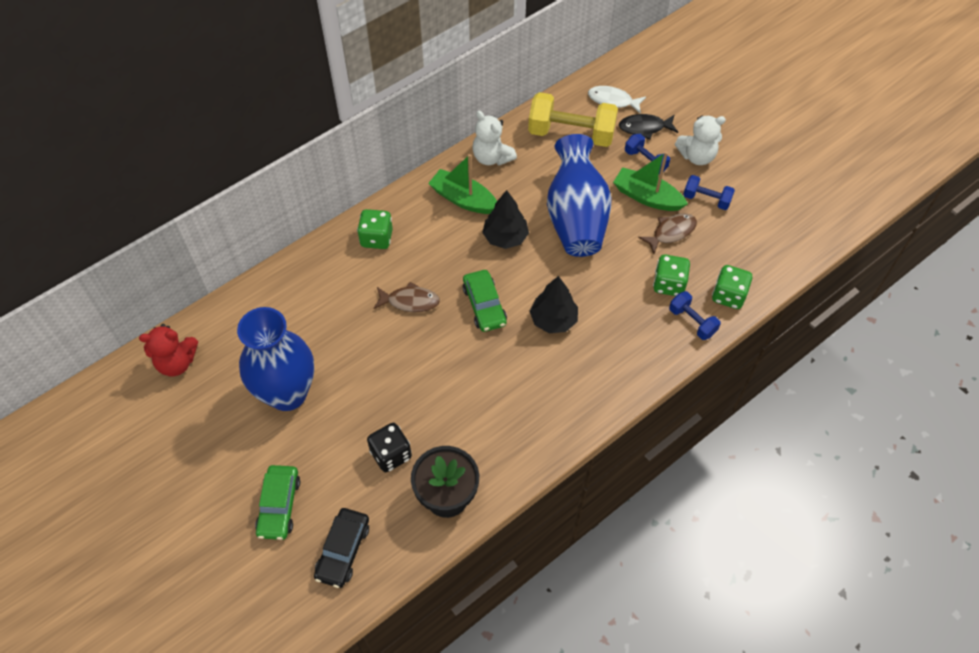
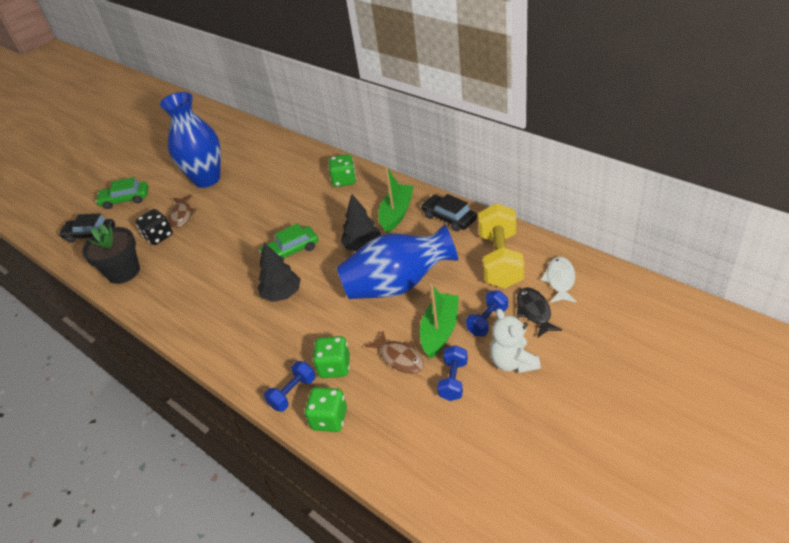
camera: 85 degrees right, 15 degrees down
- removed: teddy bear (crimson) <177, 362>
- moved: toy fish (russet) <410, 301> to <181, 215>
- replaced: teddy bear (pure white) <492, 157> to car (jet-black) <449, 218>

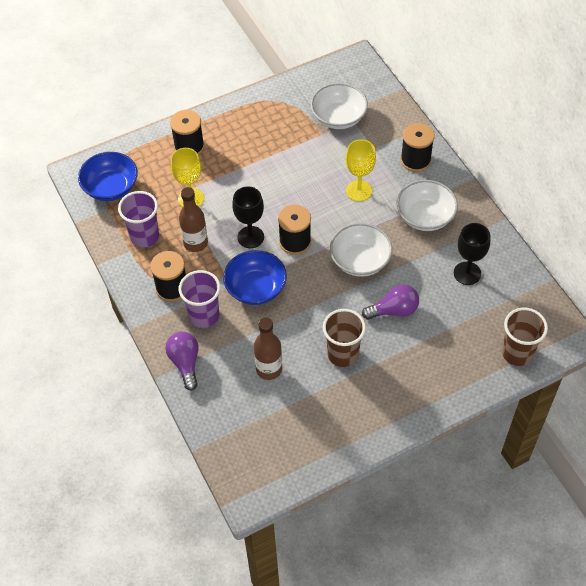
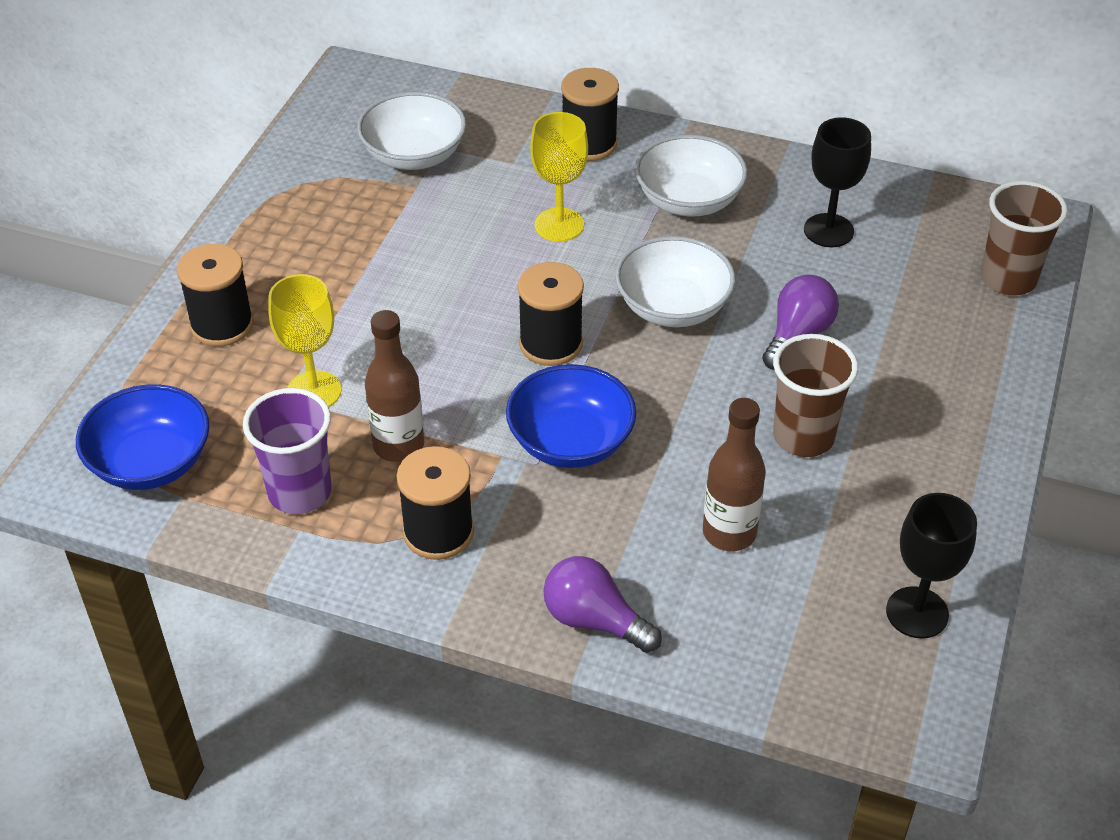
camera: 45 degrees left, 10 degrees down
- removed: beaker (violet) <204, 315>
- moved: chalice (jet-black) <250, 237> to <917, 612>

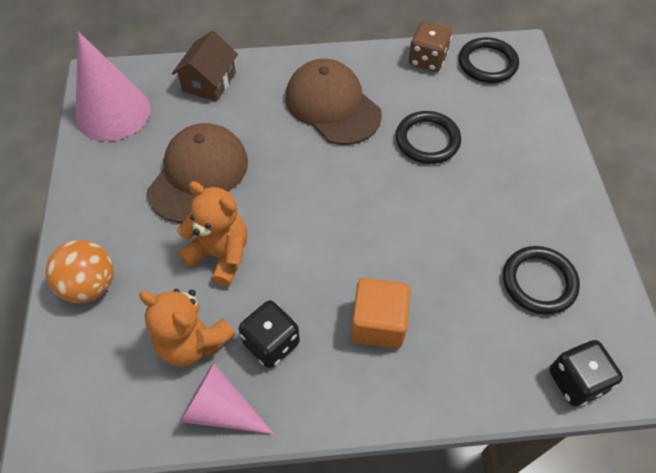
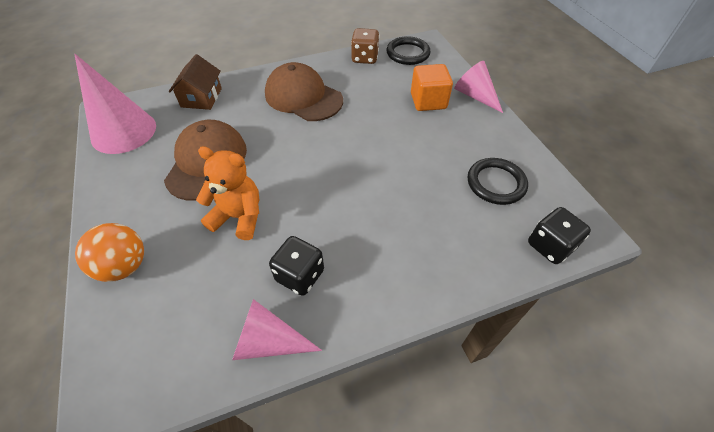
camera: 15 degrees left, 5 degrees down
- removed: teddy bear (orange) <193, 342>
- moved: solid cube (orange) <378, 324> to <428, 101>
- removed: hoop (jet-black) <427, 140>
- added: cone shape (pink) <475, 96>

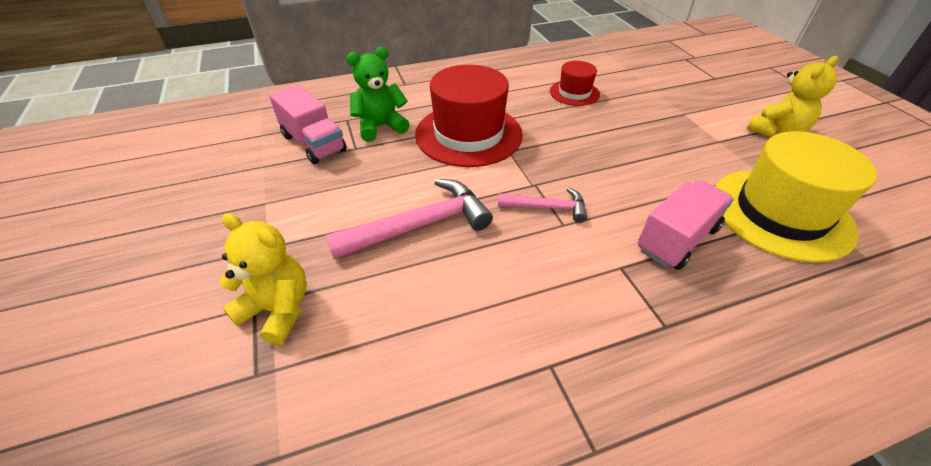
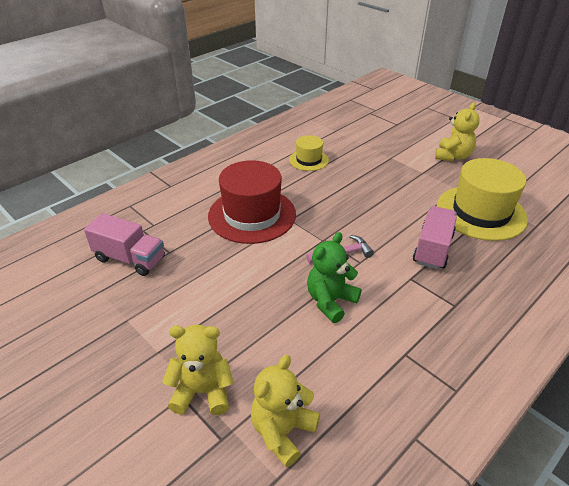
camera: 25 degrees left, 5 degrees down
- removed: carpenter's hammer (pink) <420, 225>
- moved: teddy bear (leaf-green) <380, 127> to <330, 301>
- recoloured: top hat (crimson) <574, 93> to top hat (golden) <308, 160>
- added: teddy bear (golden) <282, 431>

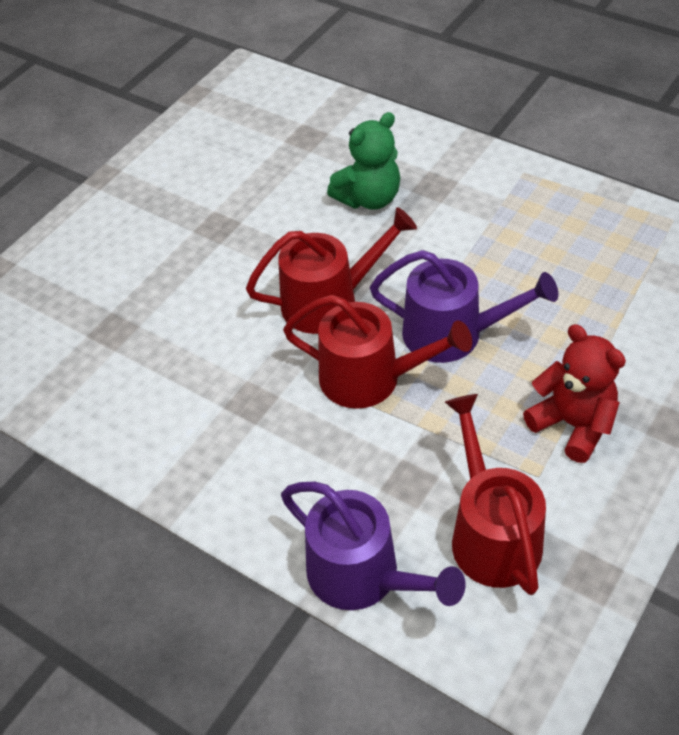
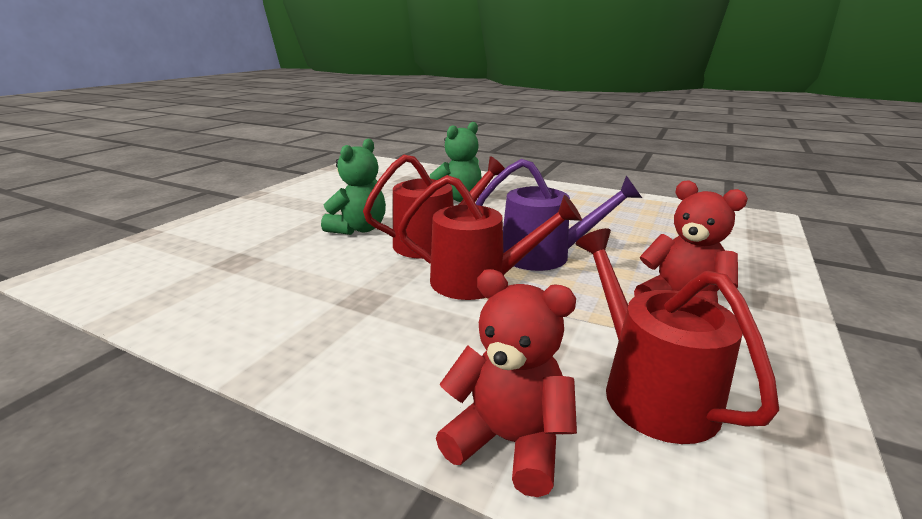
camera: 10 degrees left, 25 degrees down
- replaced: watering pot (violet) <362, 576> to teddy bear (crimson) <508, 441>
- added: teddy bear (leaf-green) <359, 229>

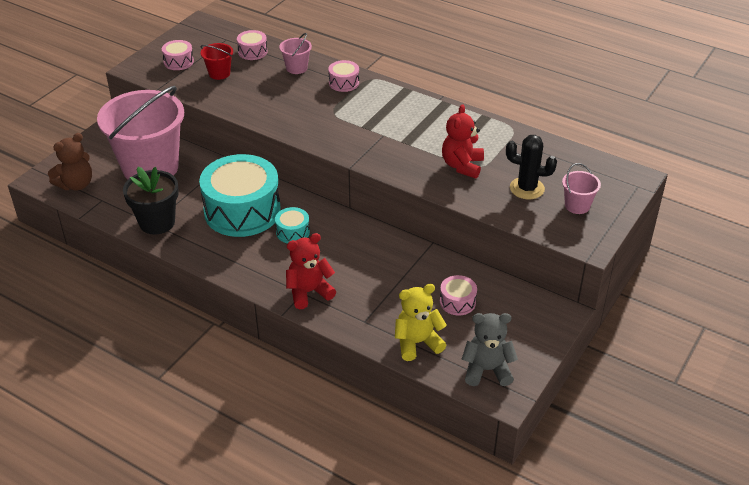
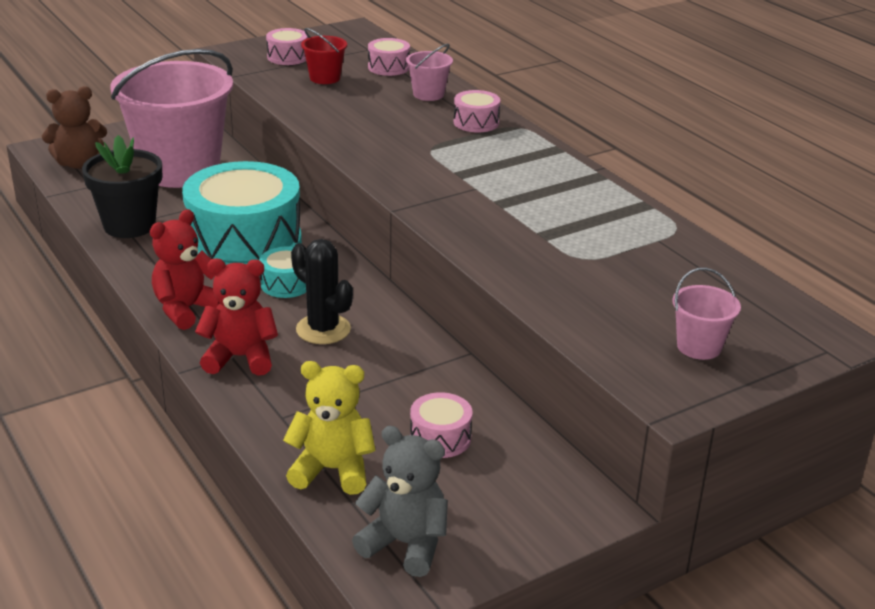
camera: 25 degrees right, 10 degrees down
- moved: teddy bear (crimson) <462, 166> to <187, 309>
- moved: saguaro cactus (jet-black) <527, 188> to <323, 329>

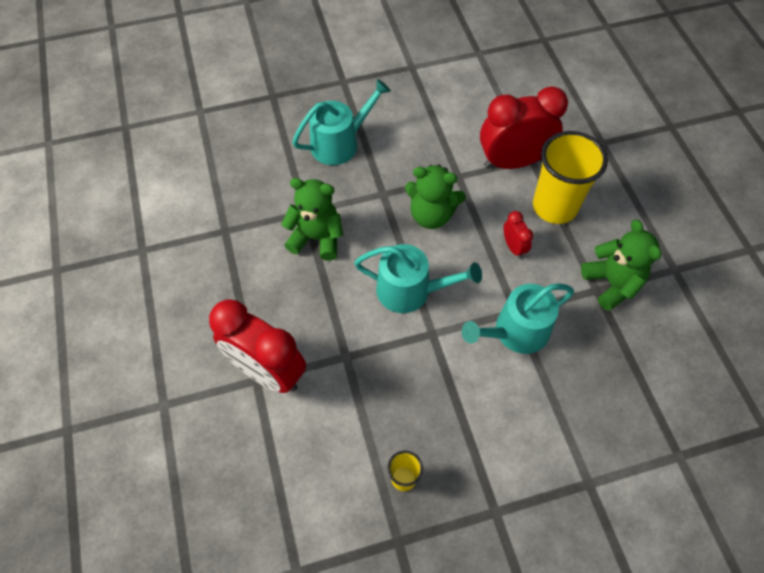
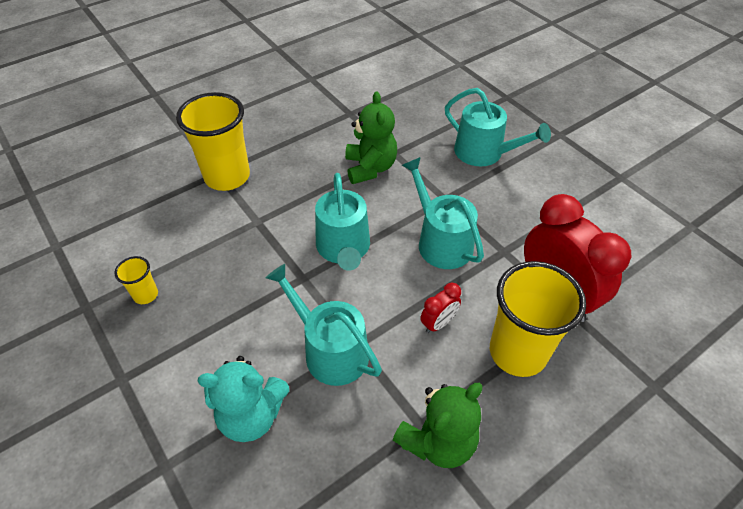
camera: 70 degrees right, 10 degrees down
- replaced: bedside clock (crimson) <267, 371> to beaker (golden) <227, 177>
- replaced: teddy bear (leaf-green) <431, 215> to watering pot (turquoise) <441, 241>
- added: teddy bear (turquoise) <251, 415>

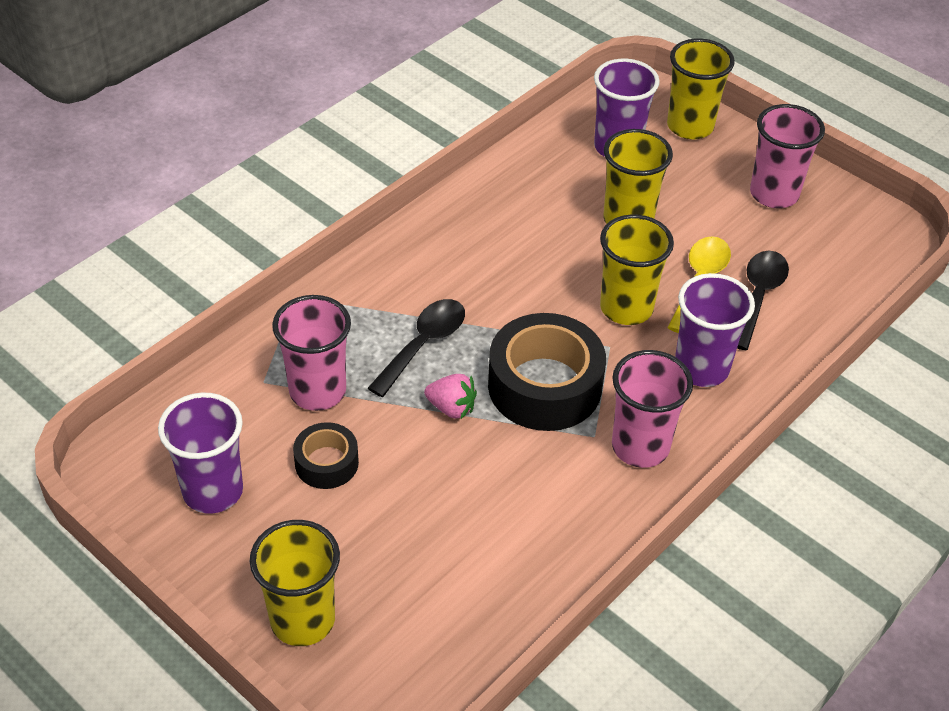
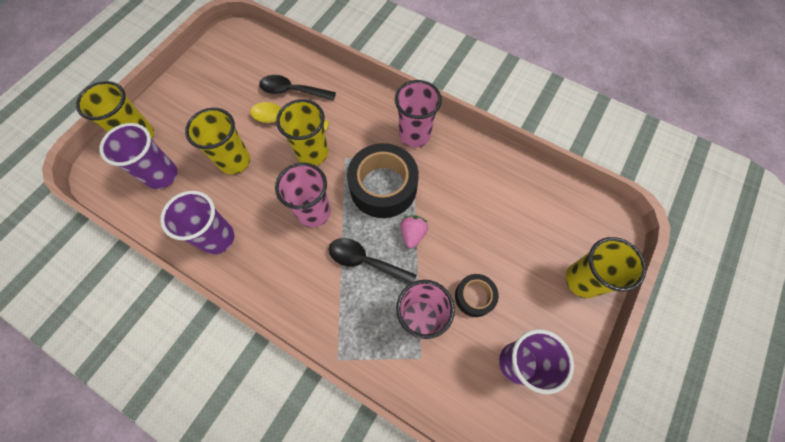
camera: 100 degrees left, 20 degrees up
- moved: beaker (violet) <701, 368> to <217, 238>
- moved: beaker (pink) <774, 194> to <314, 212>

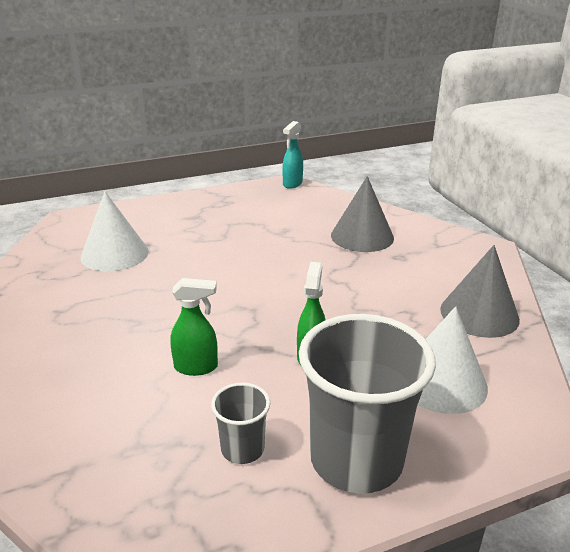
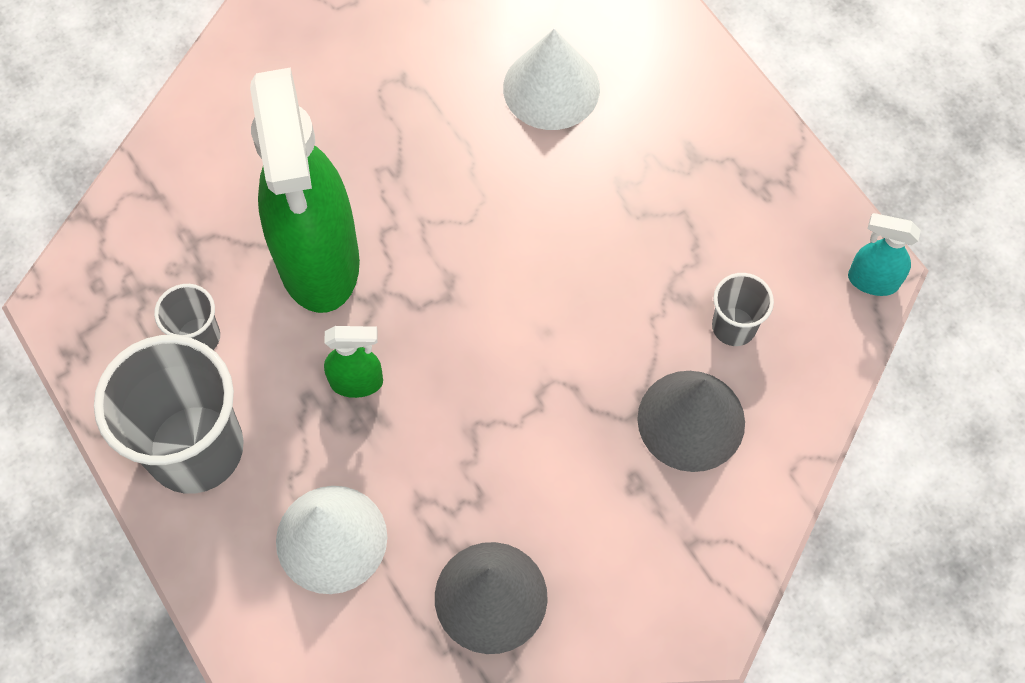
camera: 80 degrees right, 35 degrees up
- resized: spray cleaner (leaf-green) <196, 367> = <319, 261> x2.45
- added: beaker (gray) <733, 326>

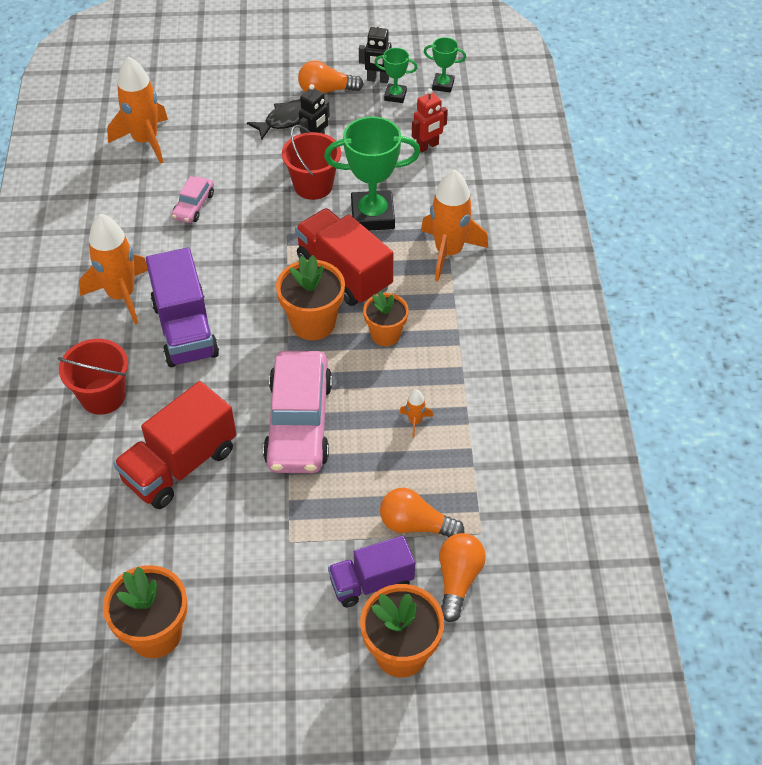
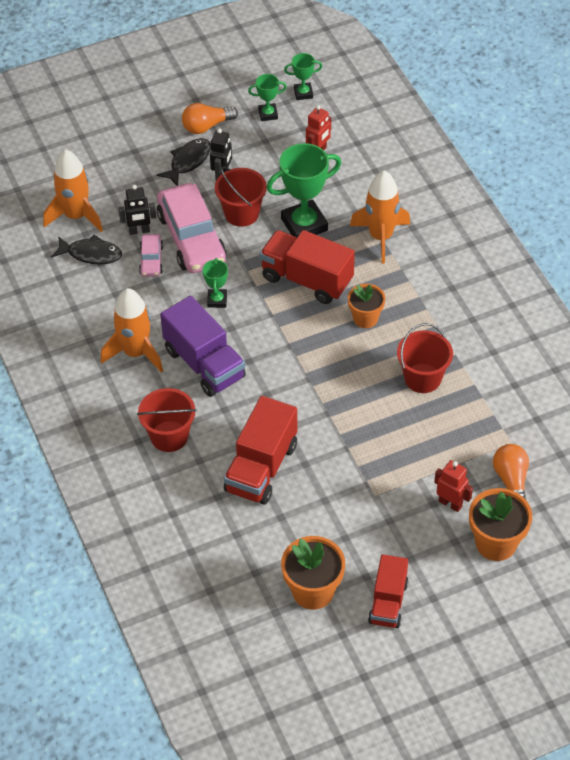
camera: 20 degrees left, 0 degrees up
- moved: car (pink) <299, 422> to <191, 238>
- removed: flower pot (orange) <313, 323>
- replaced: truck (violet) <371, 582> to toy robot (crimson) <450, 503>
- moved: toy robot (jet-black) <378, 80> to <139, 231>
- removed: lightbulb (orange) <415, 525>
- replaced: toy rocket (orange) <415, 422> to pail (crimson) <422, 378>
- added: toy fish (jet-black) <91, 254>
- added: prize cup (leaf-green) <217, 300>
- added: truck (crimson) <388, 602>

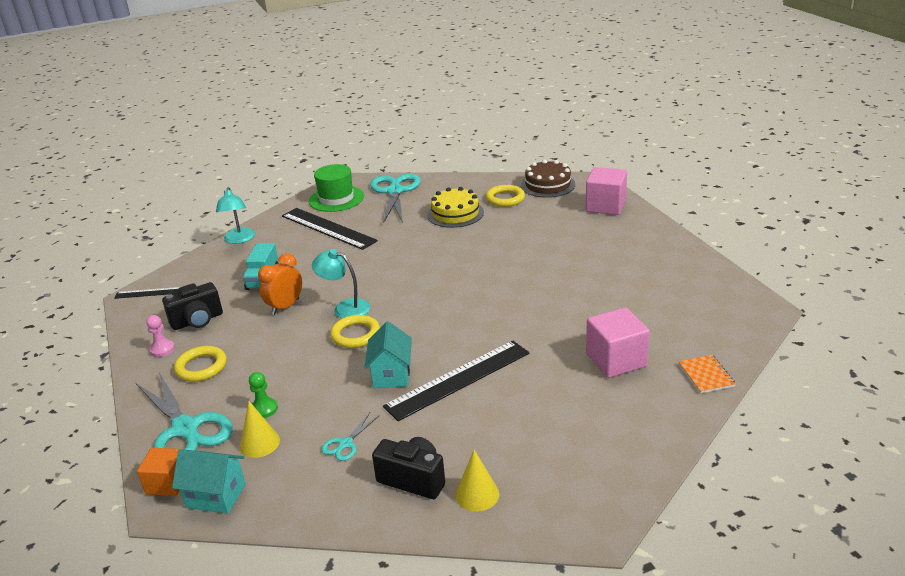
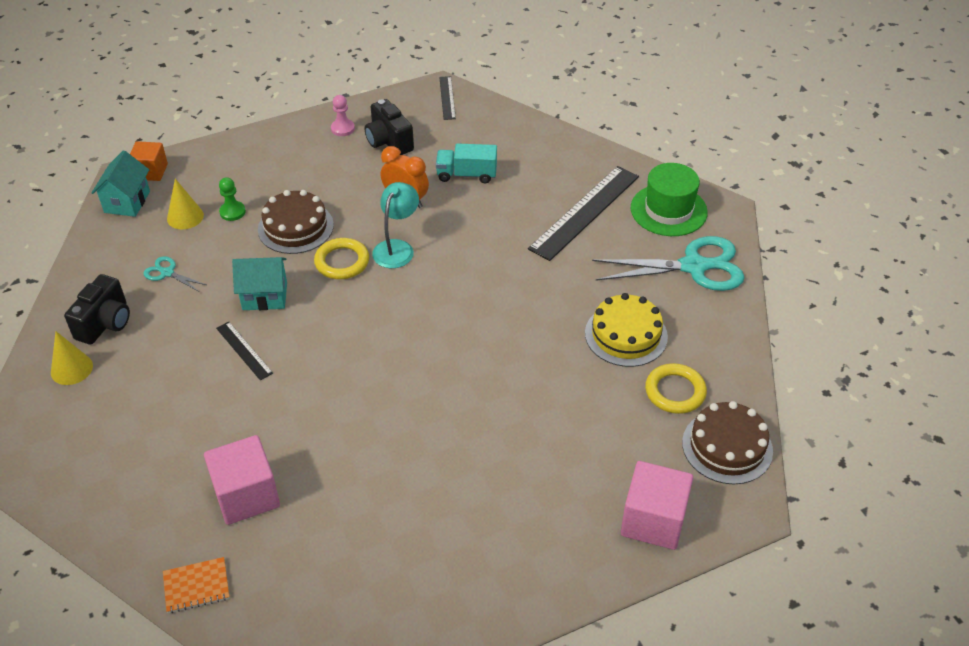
camera: 85 degrees right, 15 degrees up
- removed: pair of scissors (turquoise) <185, 429>
- removed: hoop (golden) <201, 367>
- removed: desk lamp (turquoise) <239, 240>
- resized: ruler (jet-black) <458, 379> = <244, 350> x0.50
- added: gateau (russet) <295, 227>

